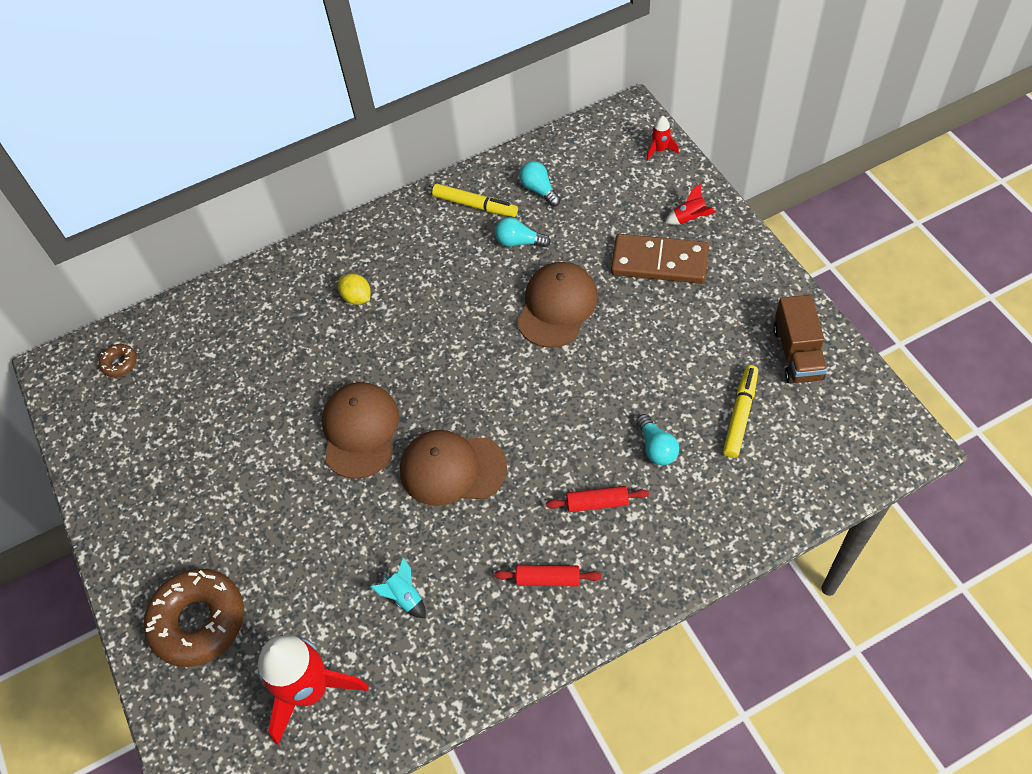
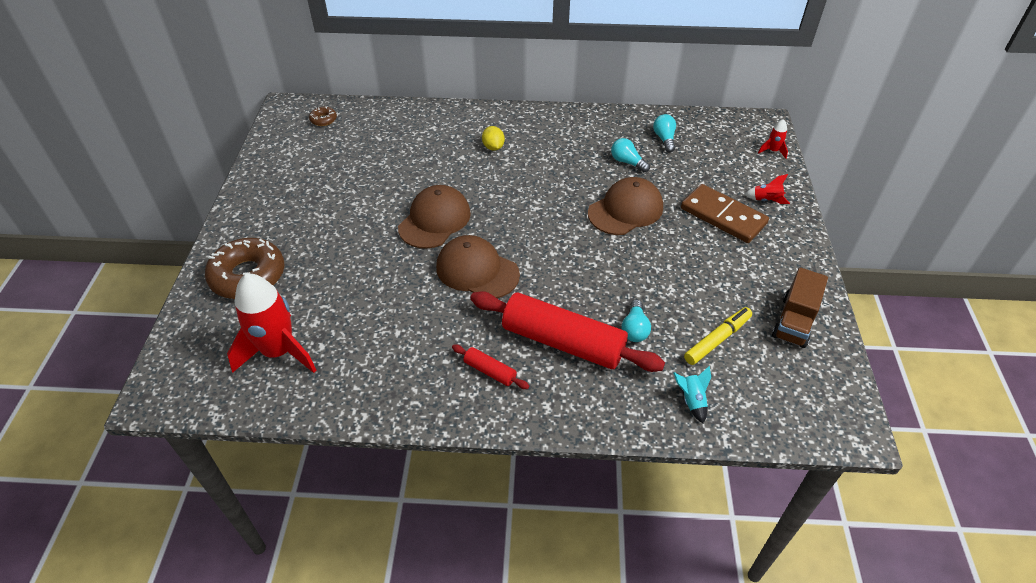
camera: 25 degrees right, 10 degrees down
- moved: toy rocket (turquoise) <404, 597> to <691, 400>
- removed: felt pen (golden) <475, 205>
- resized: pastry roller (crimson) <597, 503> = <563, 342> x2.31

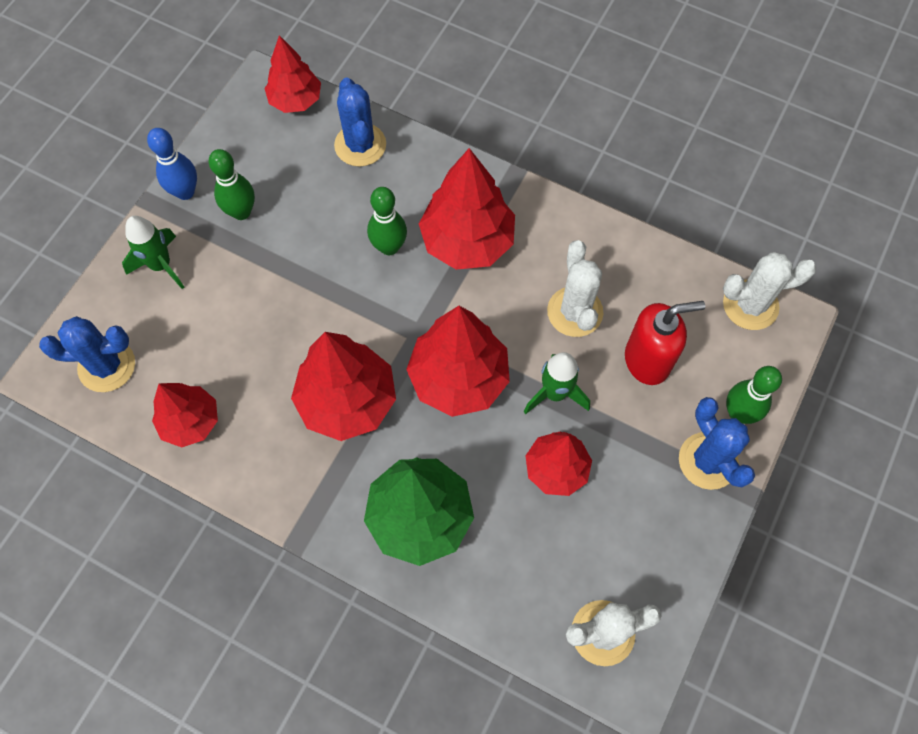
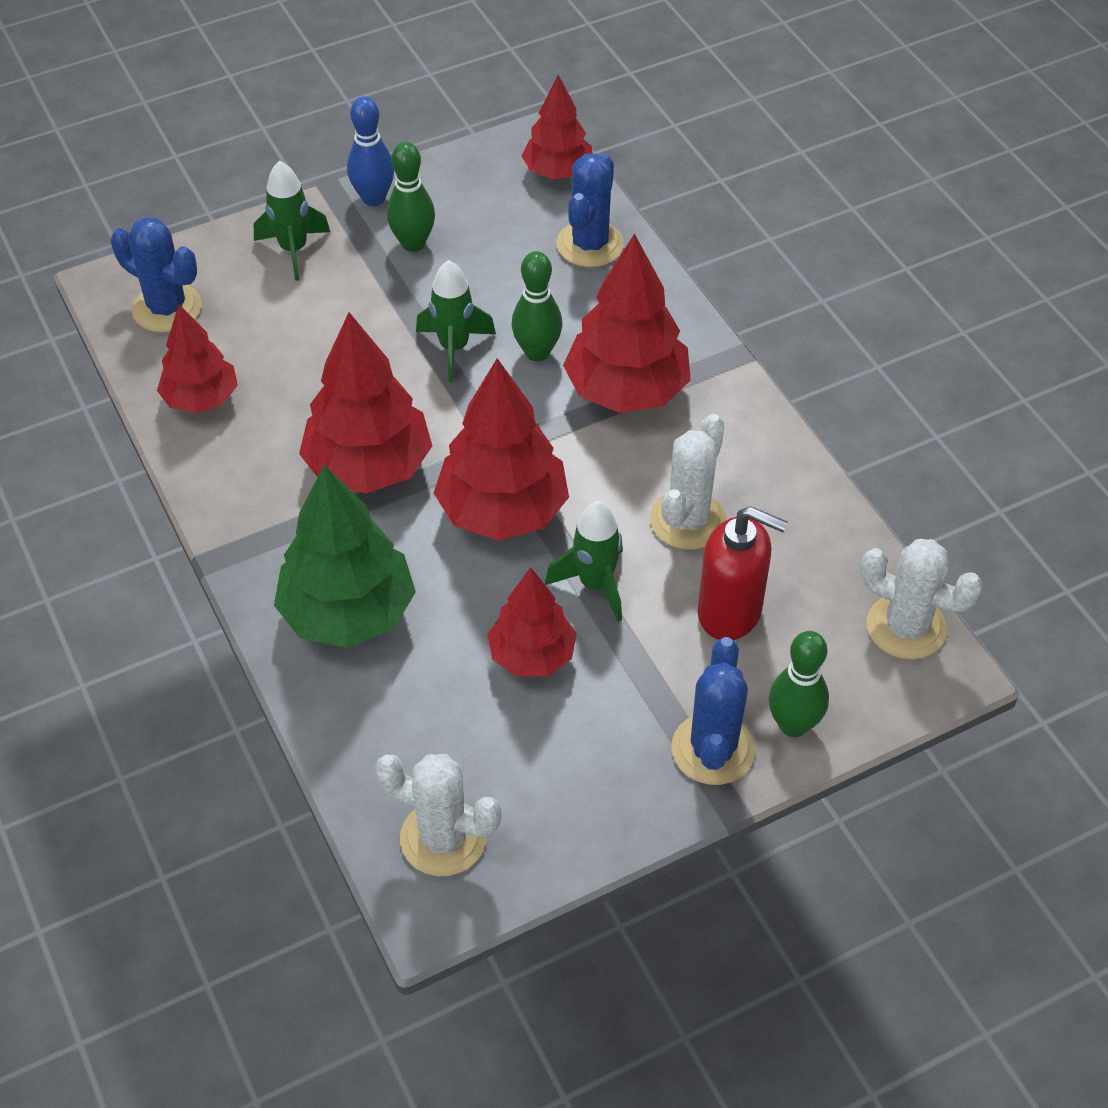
camera: 35 degrees right, 15 degrees down
- added: toy rocket (leaf-green) <454, 348>

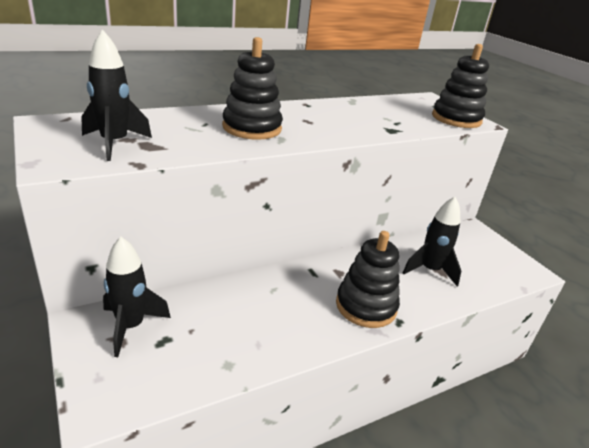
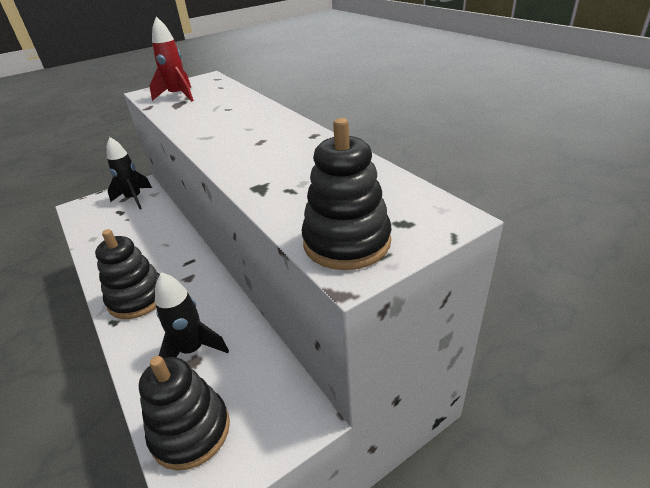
camera: 90 degrees right, 5 degrees up
- recoloured: toy rocket (jet-black) <114, 143> to toy rocket (crimson) <178, 96>
- moved: stacking rings (jet-black) <252, 128> to <190, 431>

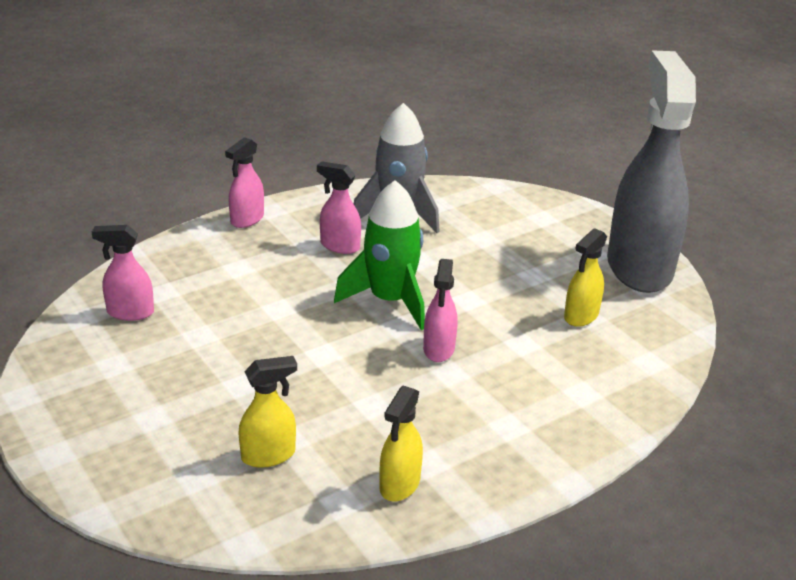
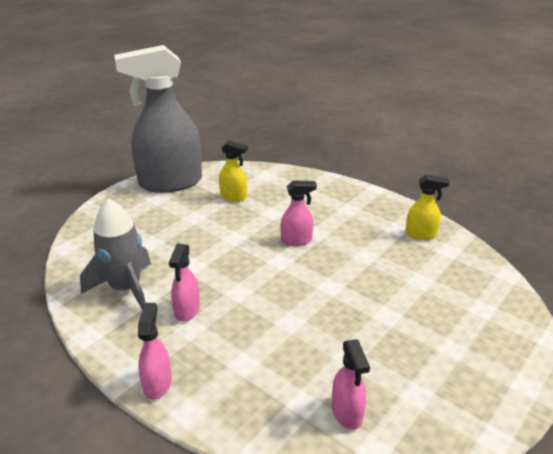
camera: 105 degrees left, 0 degrees up
- turned: spray cleaner (pink) <247, 219> = <157, 383> 105 degrees counterclockwise
- removed: spray cleaner (golden) <269, 455>
- removed: toy rocket (leaf-green) <390, 301>

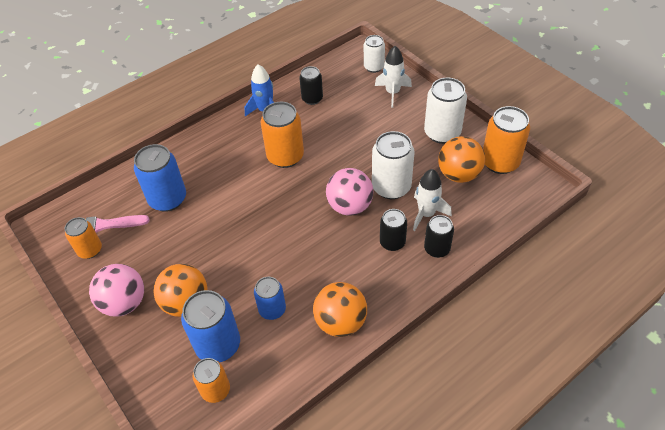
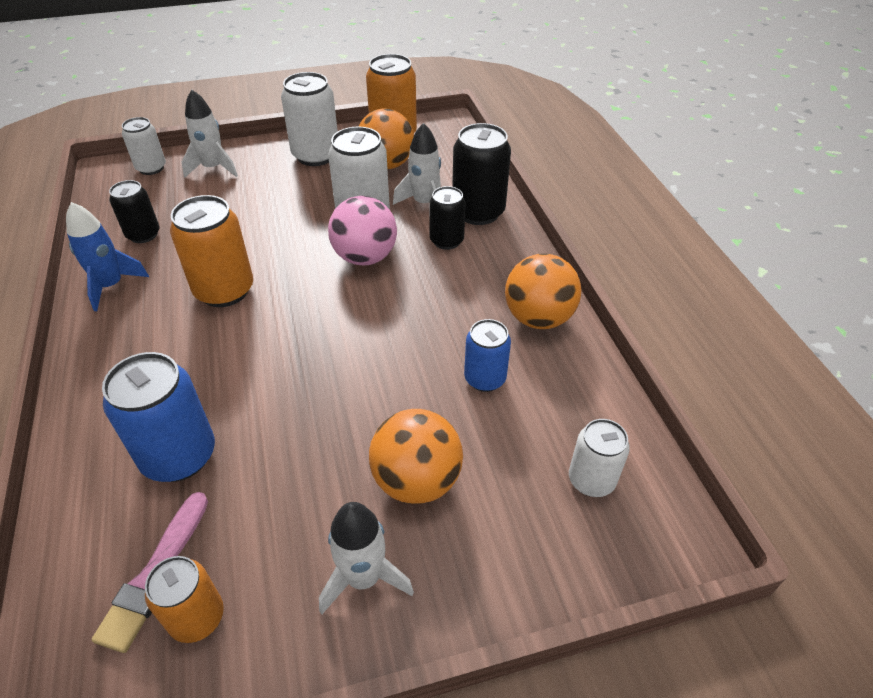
camera: 70 degrees left, 5 degrees down
- replaced: sphere (pink) <124, 303> to toy rocket (pure white) <363, 577>
- removed: can (cobalt) <218, 345>
- recoloured: can (orange) <215, 390> to can (pure white) <591, 480>
- resized: can (jet-black) <437, 249> = <478, 212> x1.62

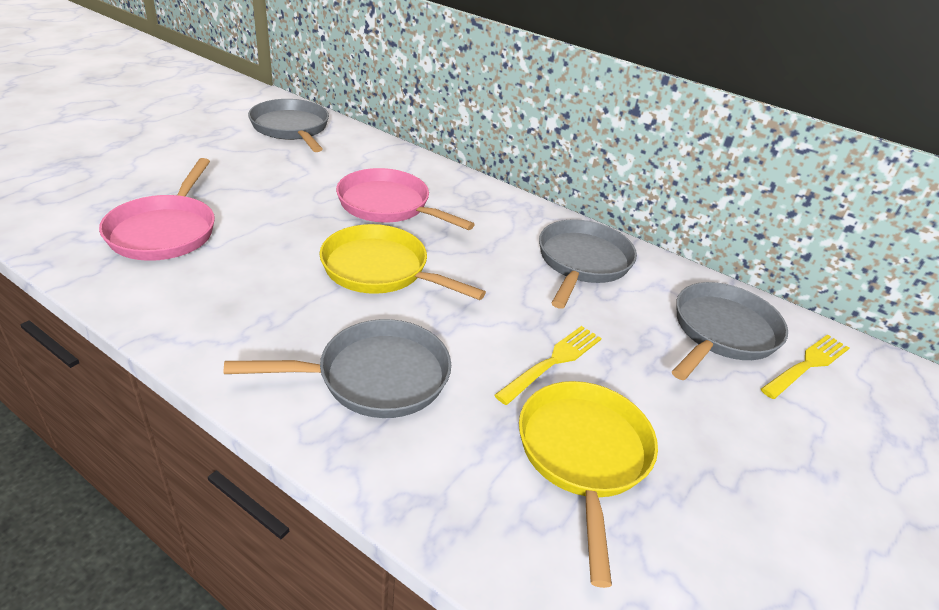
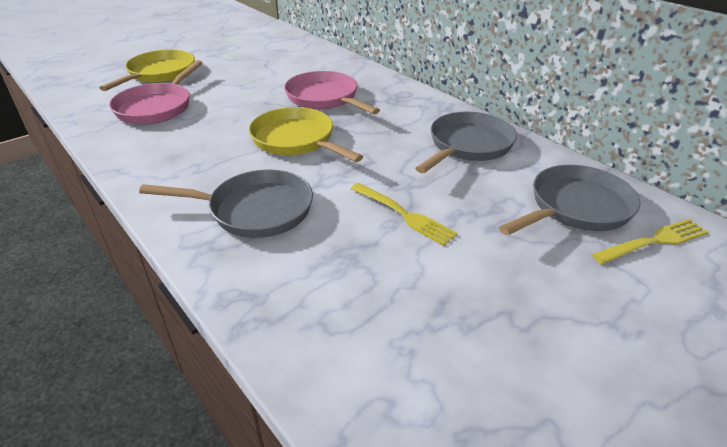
camera: 20 degrees right, 0 degrees up
- removed: frying pan (gray) <291, 128>
- turned: dinner fork (golden) <552, 362> = <404, 214> 75 degrees clockwise
- moved: frying pan (golden) <583, 455> to <159, 74>

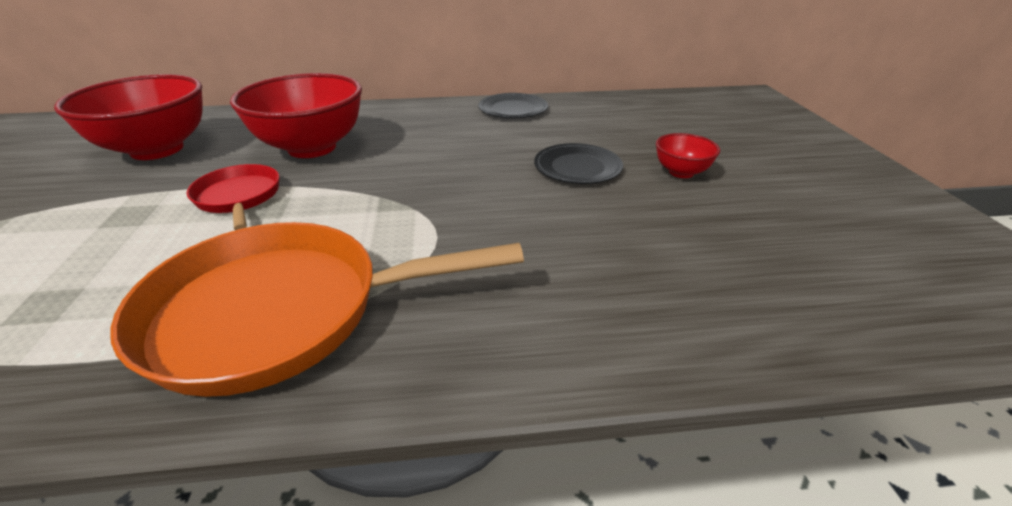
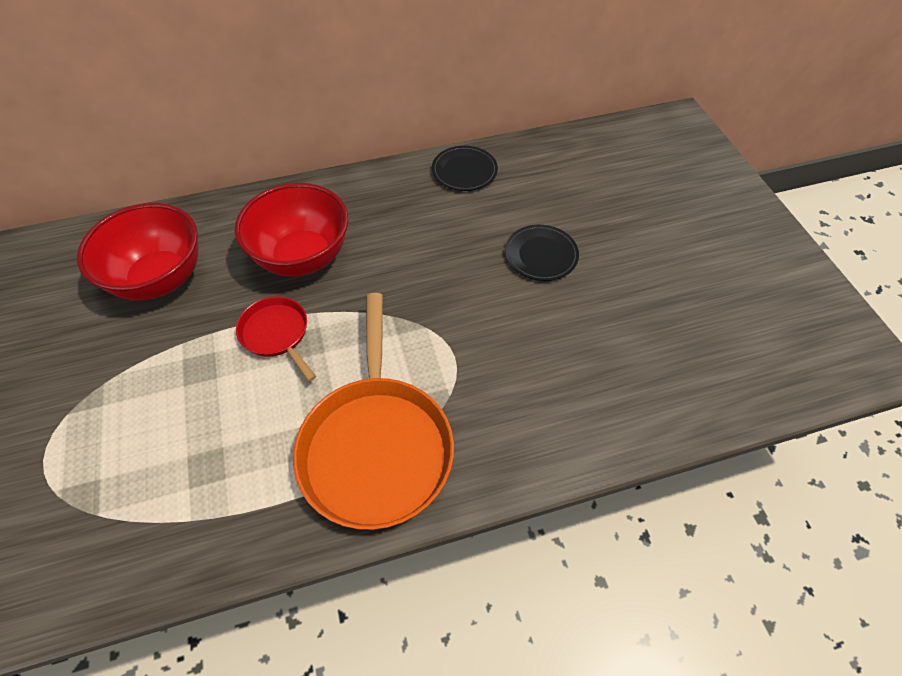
camera: 10 degrees left, 20 degrees up
- turned: frying pan (orange) <281, 312> = <376, 446> 75 degrees counterclockwise
- removed: serving bowl (crimson) <681, 172>

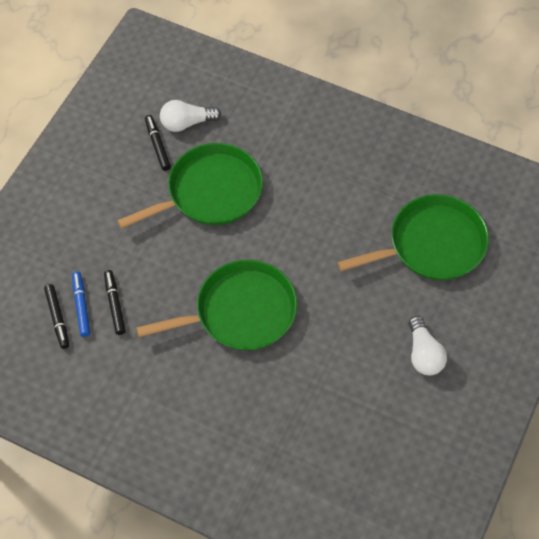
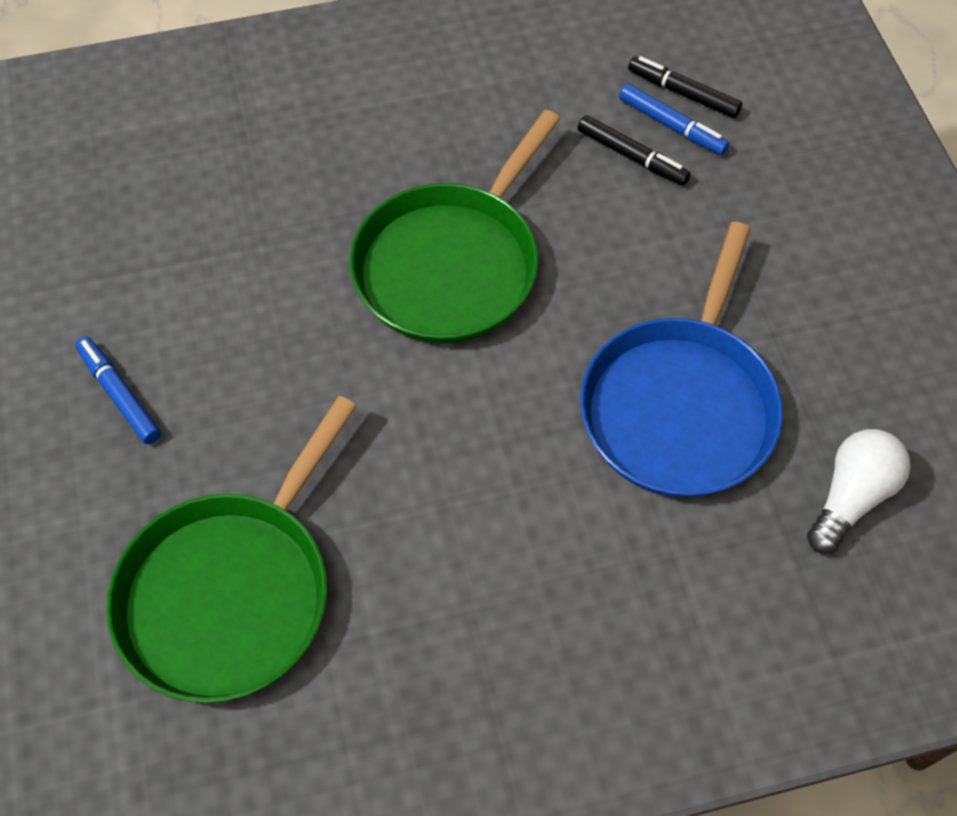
camera: 140 degrees right, 0 degrees up
- recoloured: frying pan (leaf-green) <210, 192> to frying pan (cobalt) <681, 405>
- removed: felt pen (jet-black) <157, 145>
- replaced: lightbulb (pure white) <423, 354> to felt pen (cobalt) <119, 394>

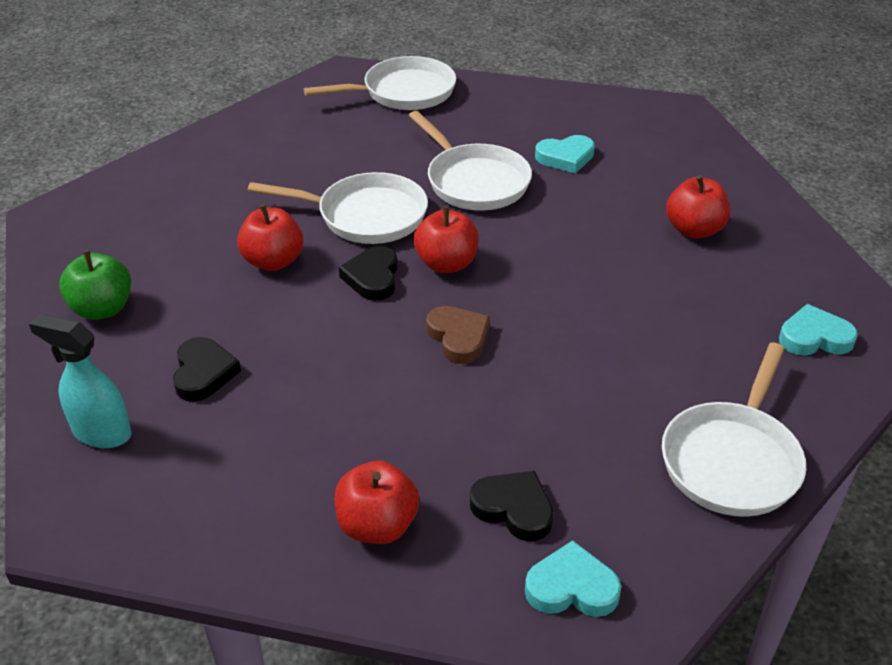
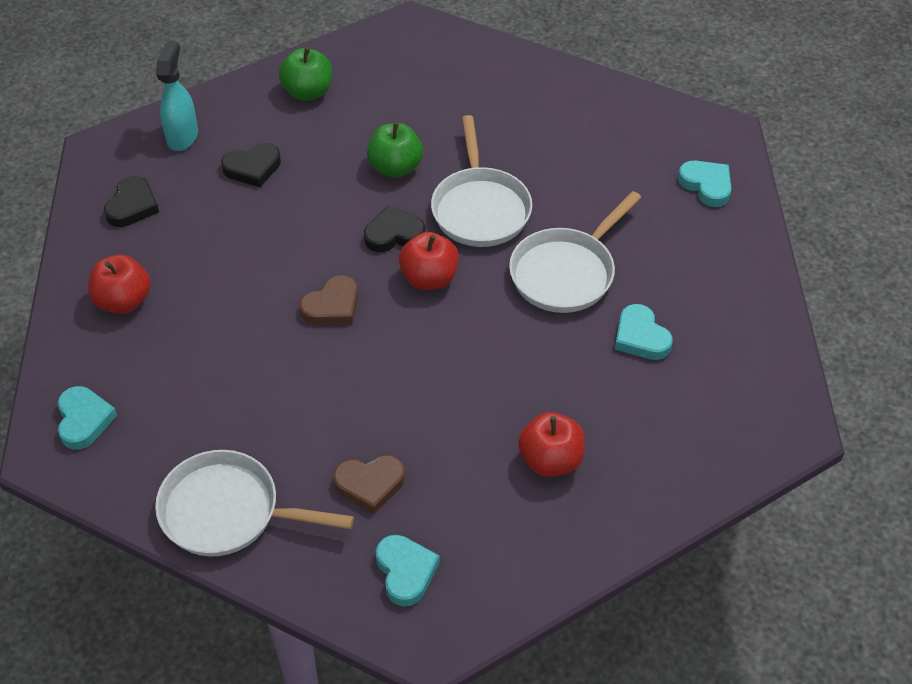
camera: 75 degrees right, 10 degrees up
- recoloured: toy apple (crimson) <273, 261> to toy apple (leaf-green) <395, 167>
- replaced: frying pan (pure white) <403, 92> to heart shape (turquoise) <706, 185>
- moved: heart shape (jet-black) <513, 508> to <132, 206>
- added: heart shape (russet) <370, 484>

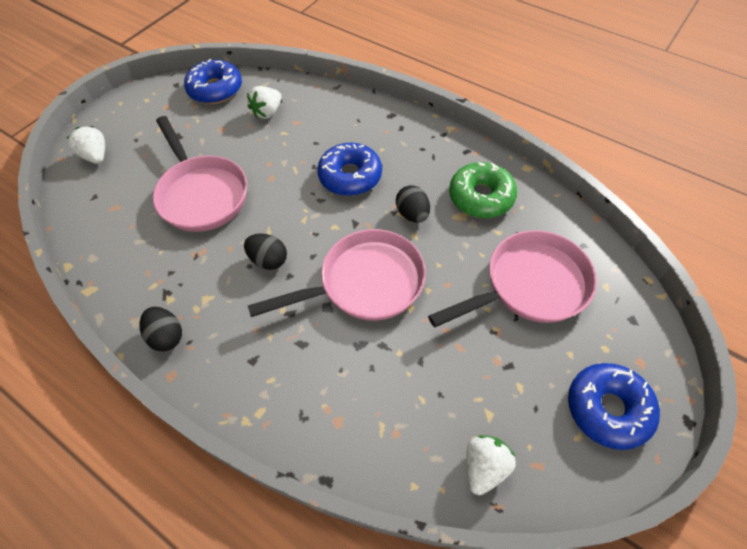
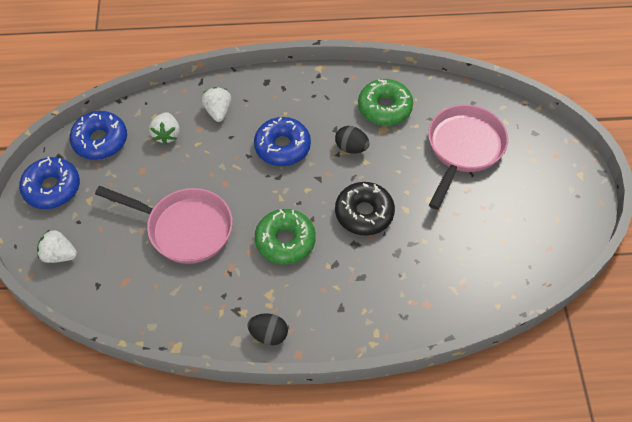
camera: 40 degrees left, 0 degrees up
- replaced: egg shape (jet-black) <268, 260> to donut (leaf-green) <285, 241>
- replaced: frying pan (pink) <365, 283> to donut (jet-black) <364, 213>
- moved: berry (pure white) <484, 467> to <218, 111>
- moved: donut (cobalt) <607, 409> to <52, 188>

